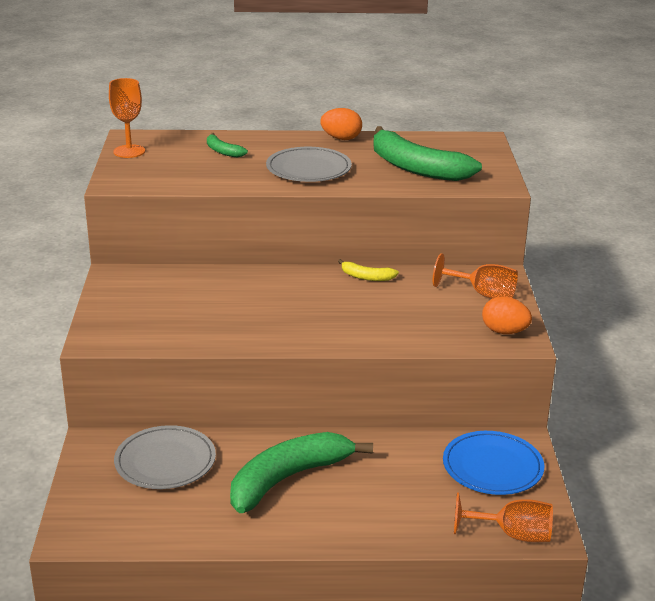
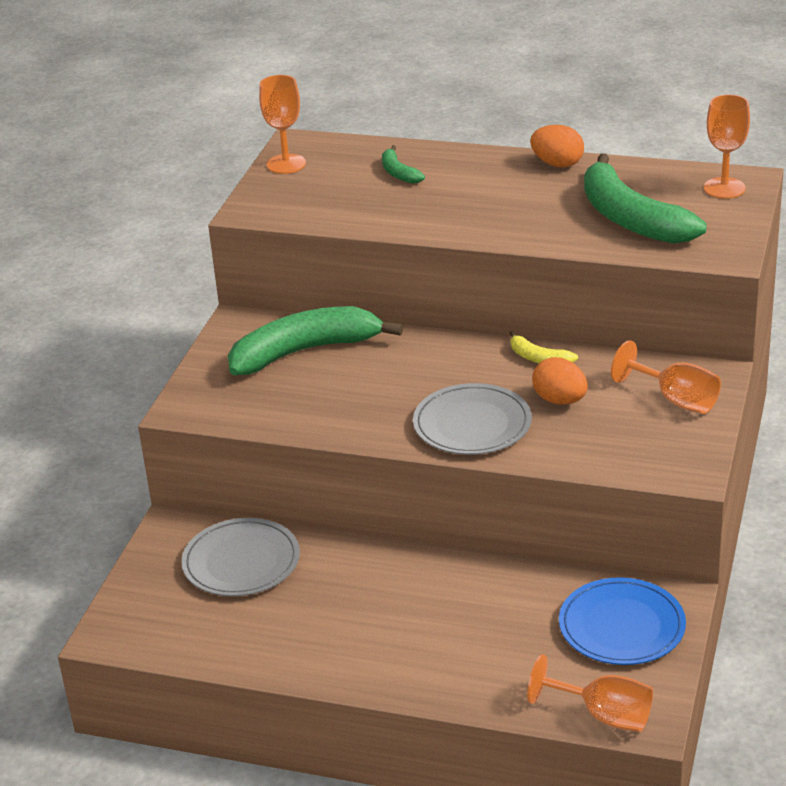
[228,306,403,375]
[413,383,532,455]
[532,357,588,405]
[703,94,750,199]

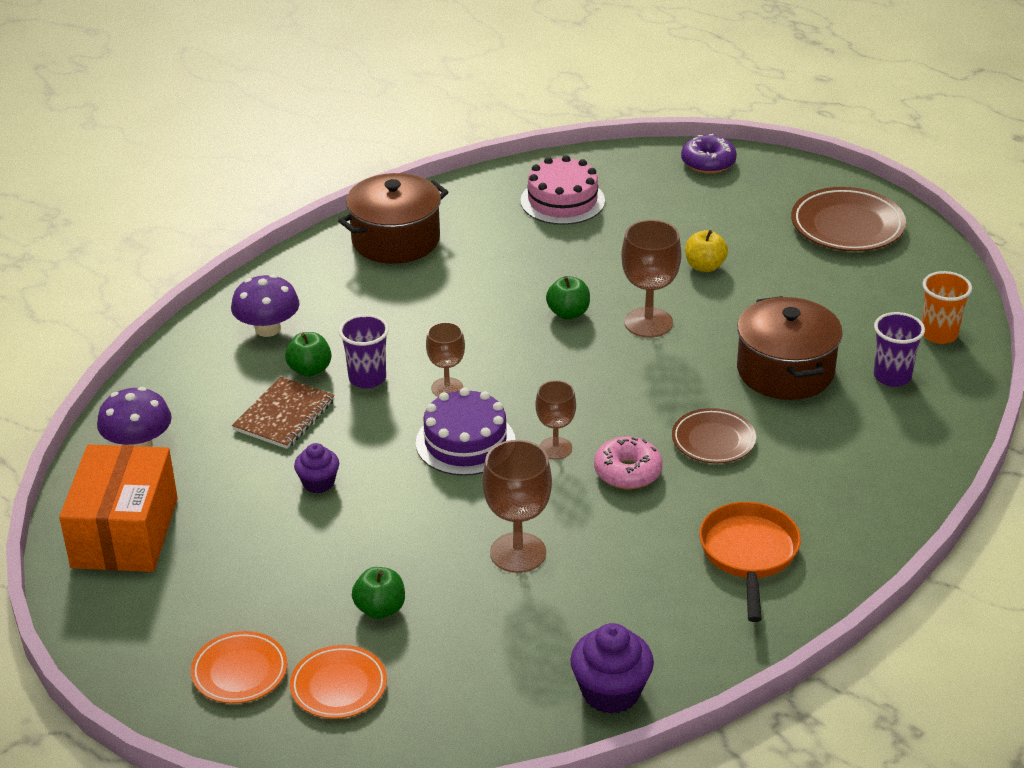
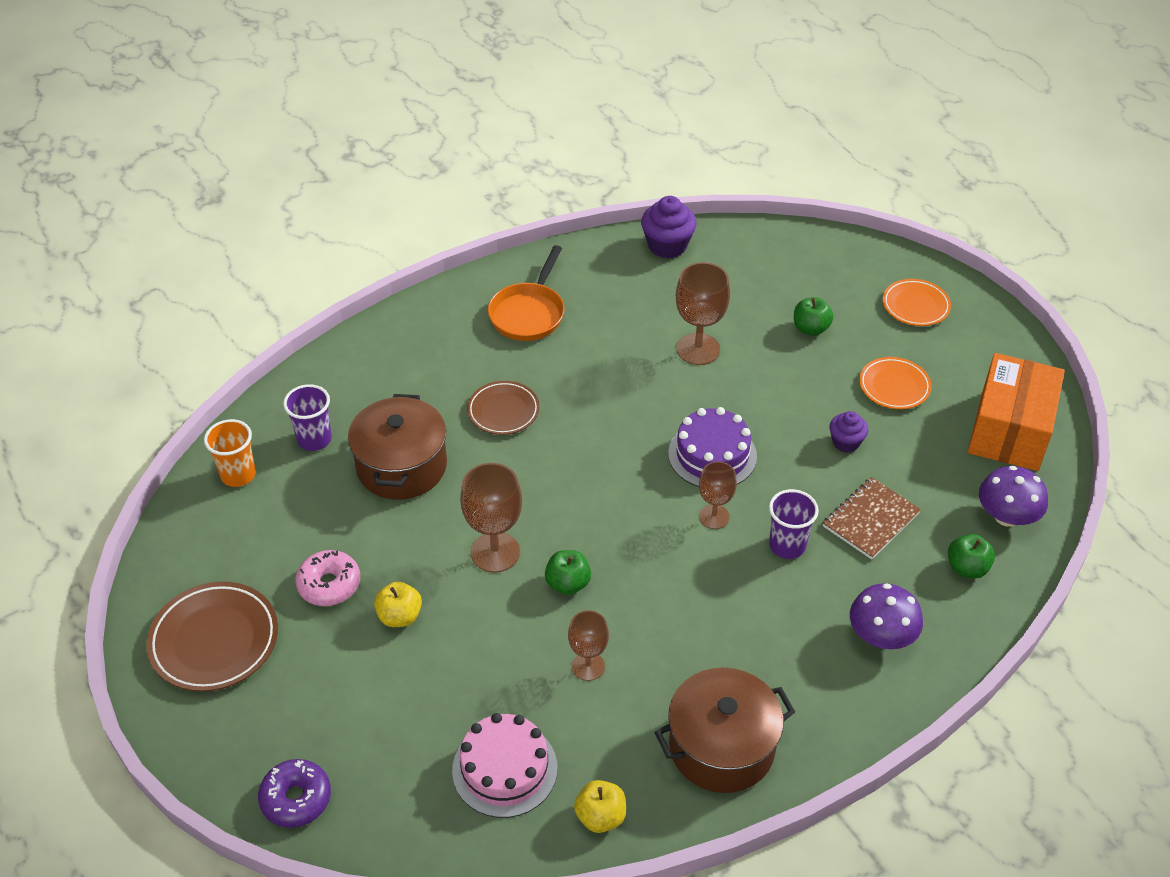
[948,534,995,579]
[859,357,932,409]
[568,610,609,681]
[295,550,360,606]
[574,780,626,833]

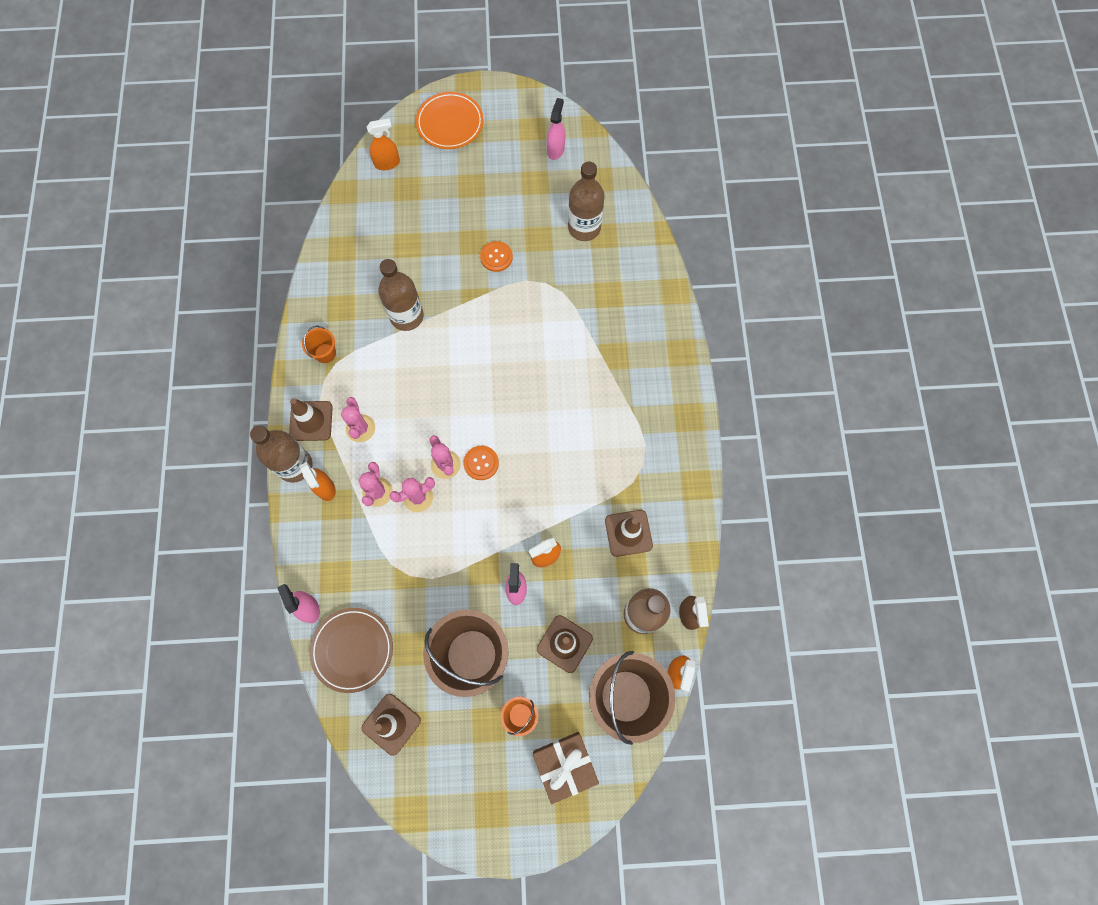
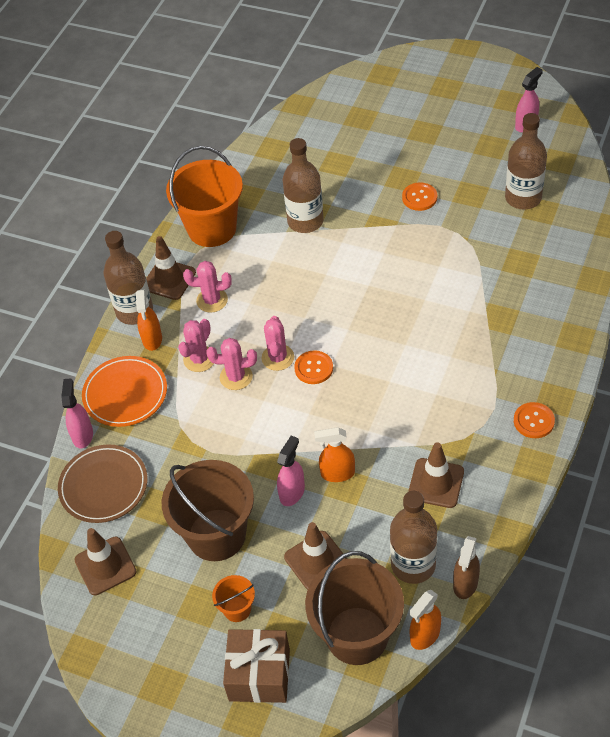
[166,146,243,247]
[183,261,232,313]
[366,118,400,170] (first image)
[82,356,167,427]
[514,402,555,438]

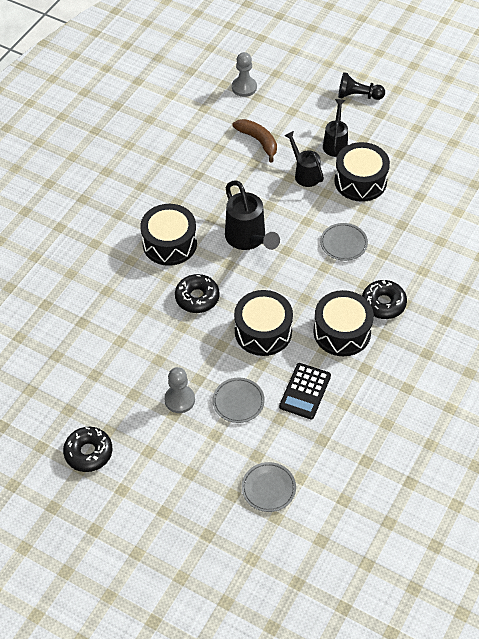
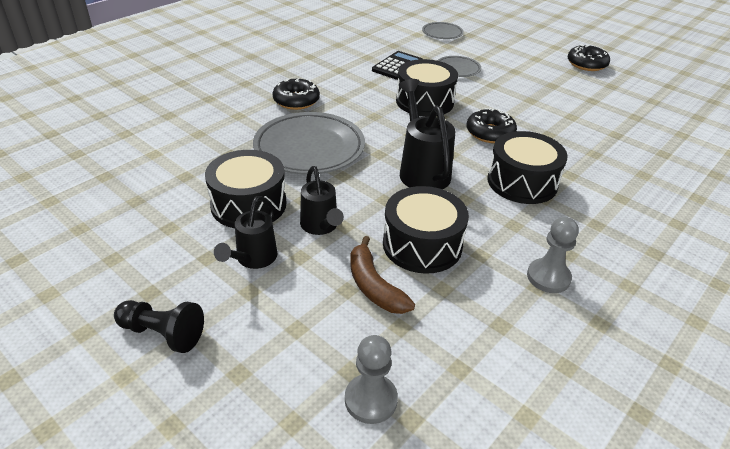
[527,217,579,293]
[383,186,469,274]
[253,112,365,174]

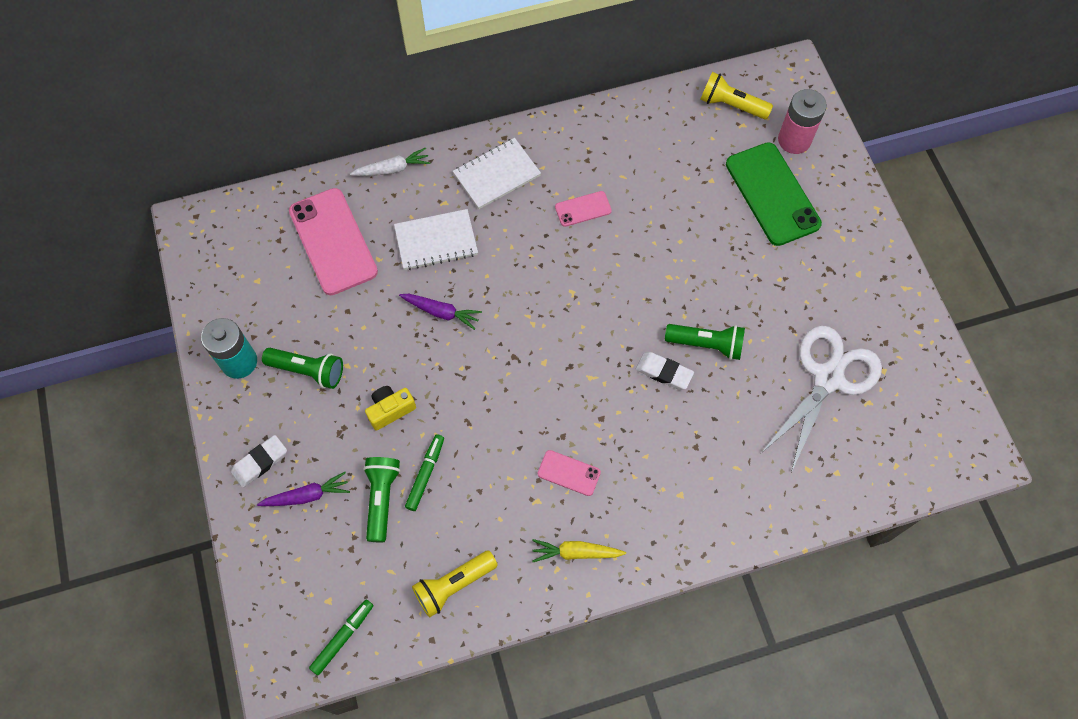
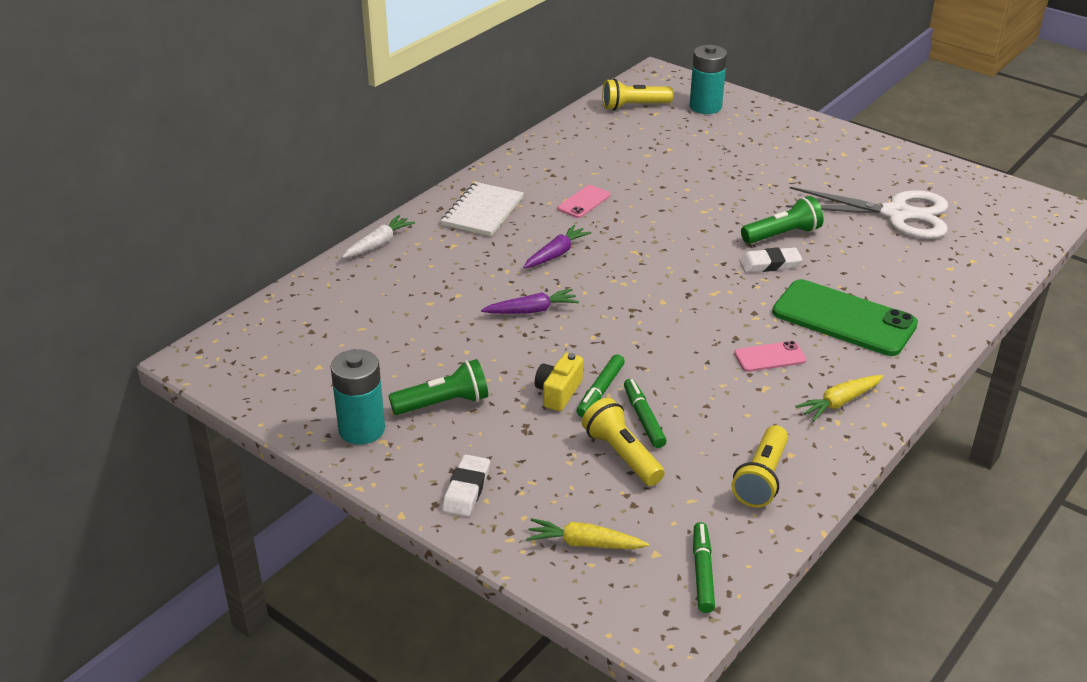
[523,225,592,269]
[289,188,378,295] (first image)
[582,398,665,486]
[394,209,478,270] (first image)
[772,279,918,356]
[786,187,948,239]
[689,45,727,114]
[526,518,649,549]
[577,354,625,417]

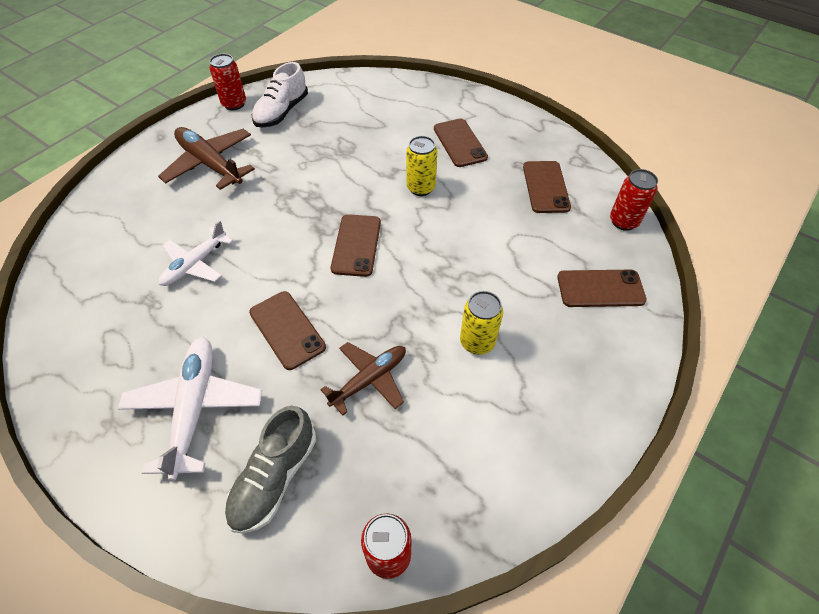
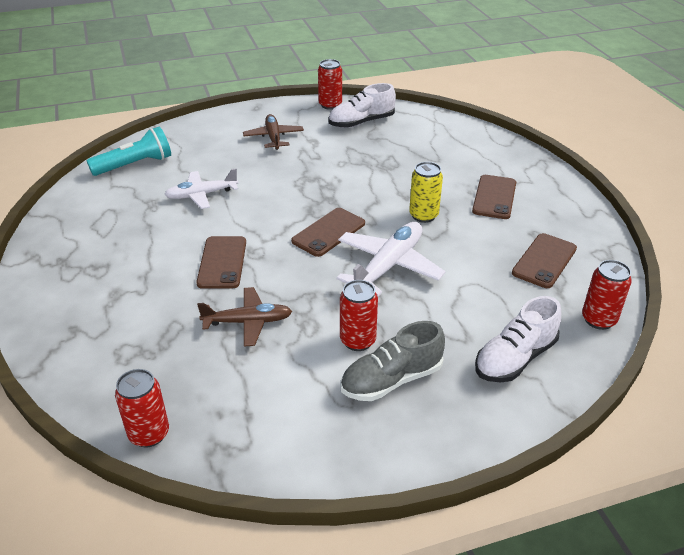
[337,222,446,296]
[243,114,304,150]
[341,321,445,401]
[340,280,378,351]
[475,296,561,382]
[87,127,171,176]

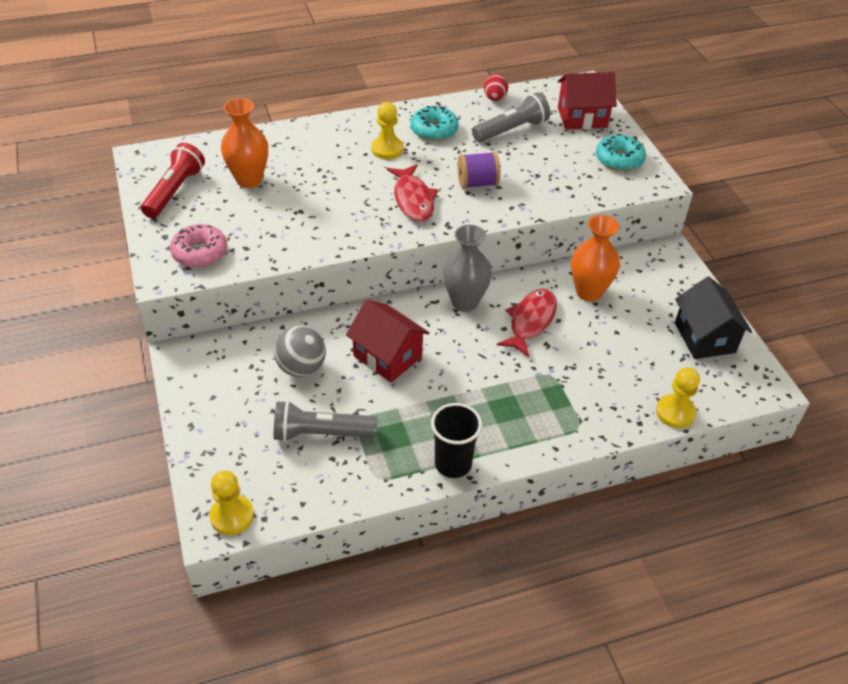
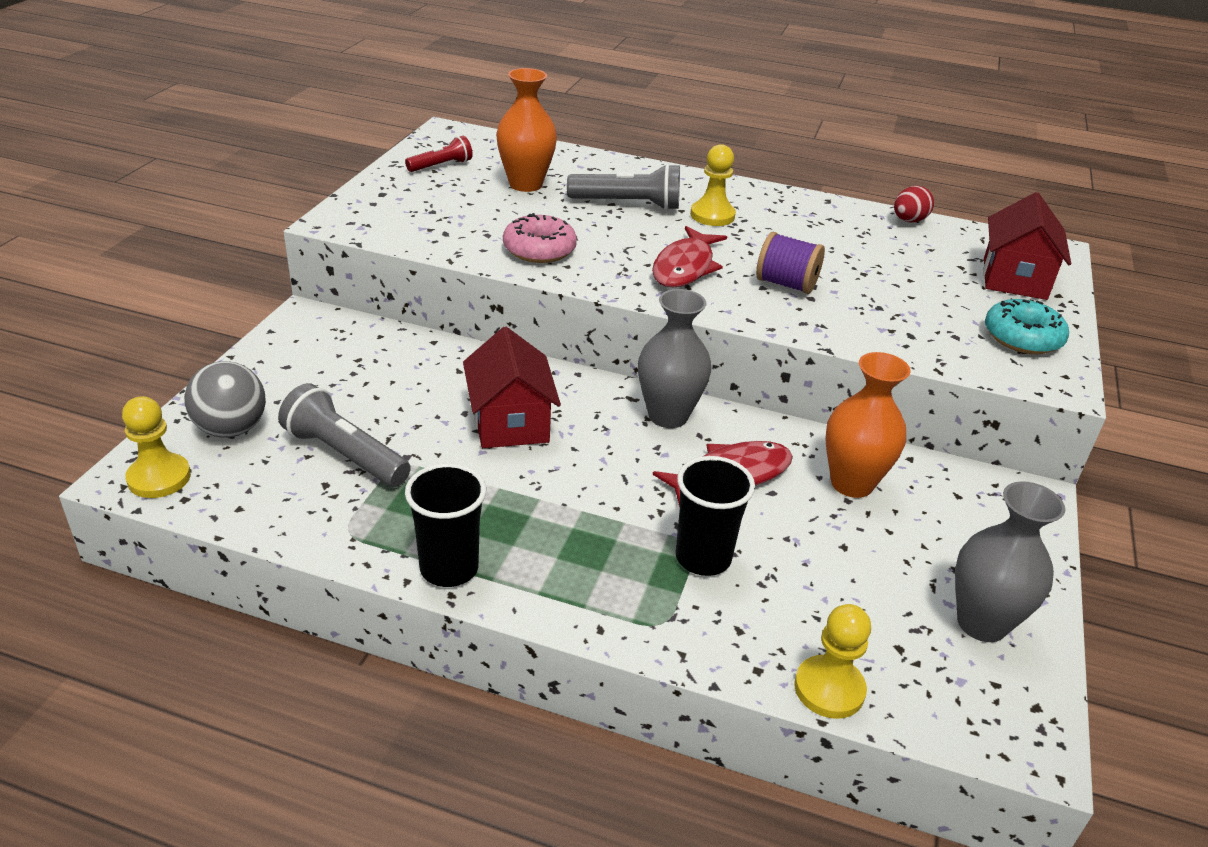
[405,136,473,172]
[503,213,577,263]
[184,361,266,438]
[410,106,458,141] (first image)
[567,164,680,211]
[983,192,1071,300]
[955,481,1066,642]
[676,456,755,576]

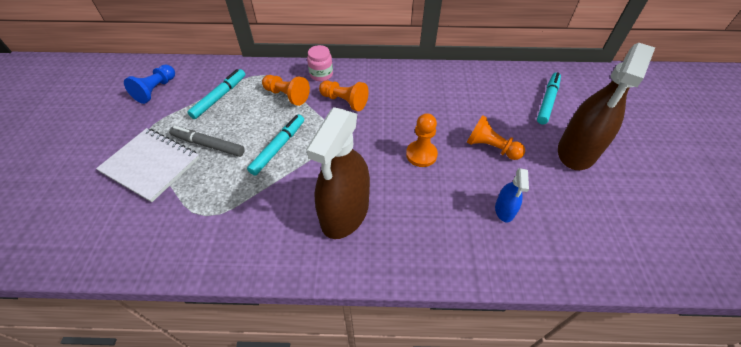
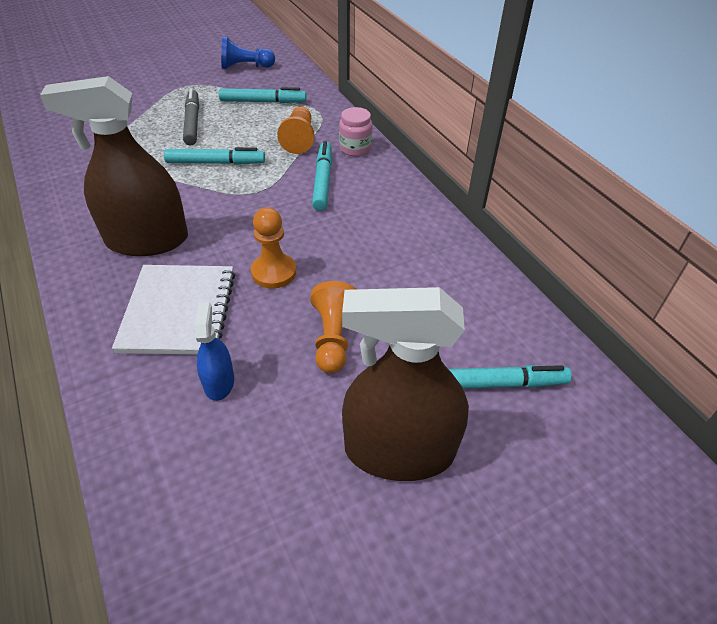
[112,265,235,355]
[312,141,332,211]
[195,302,234,401]

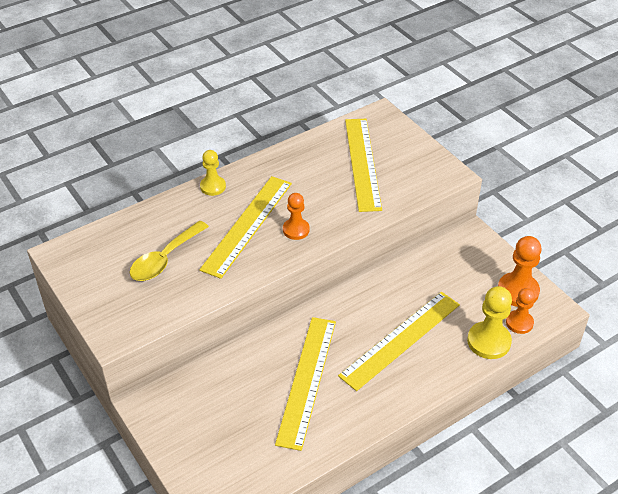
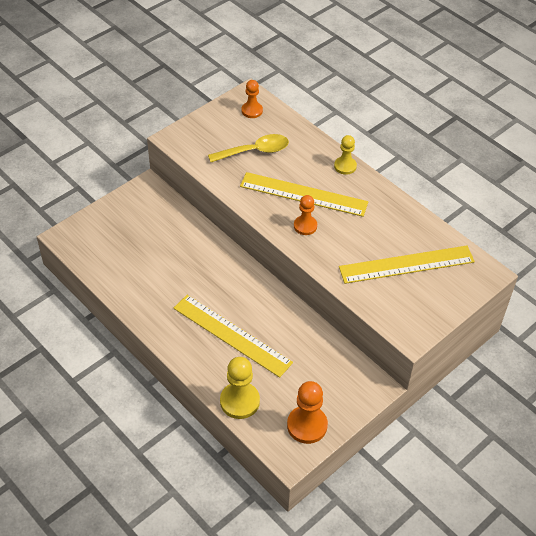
[208,134,289,162]
[275,317,336,451] (first image)
[242,80,263,118]

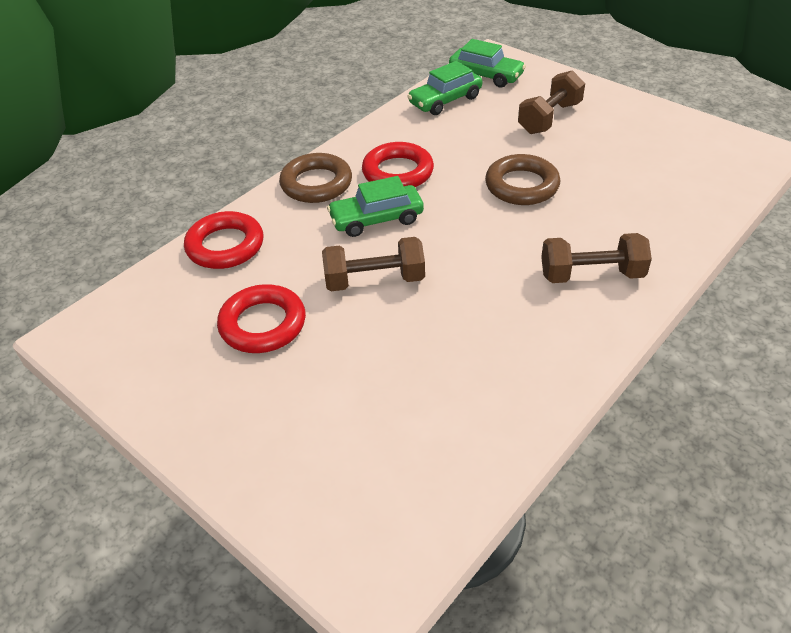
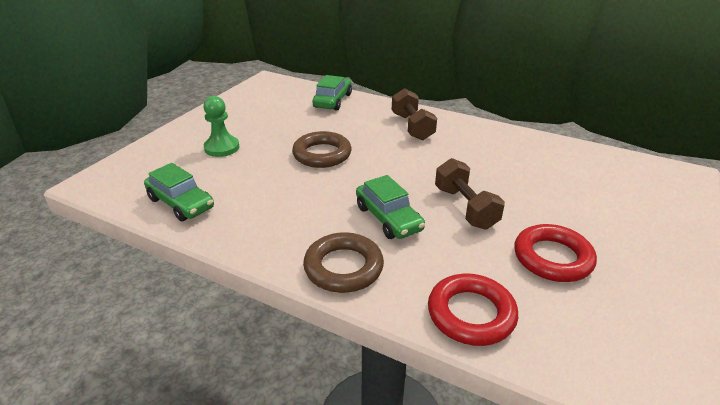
[362,142,434,187] (first image)
[312,75,352,111]
[204,96,240,157]

